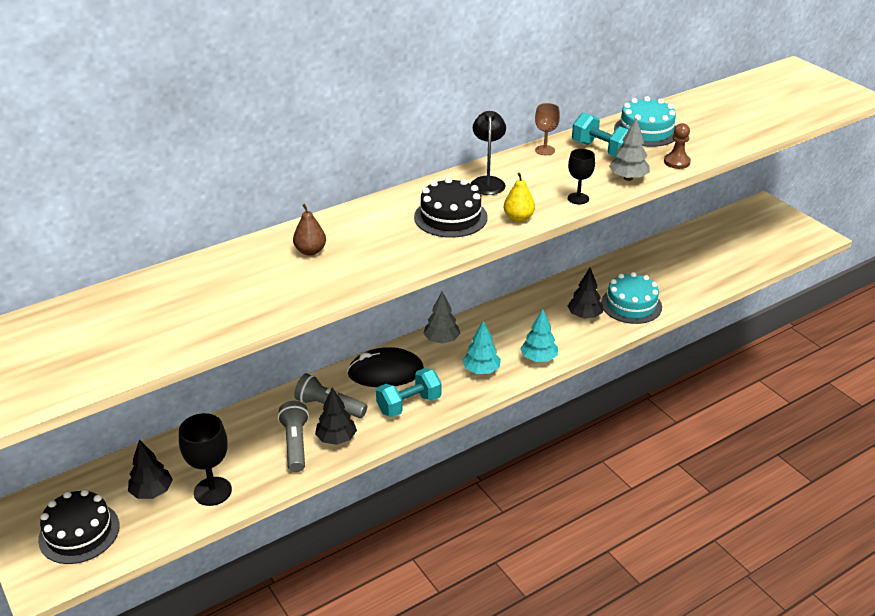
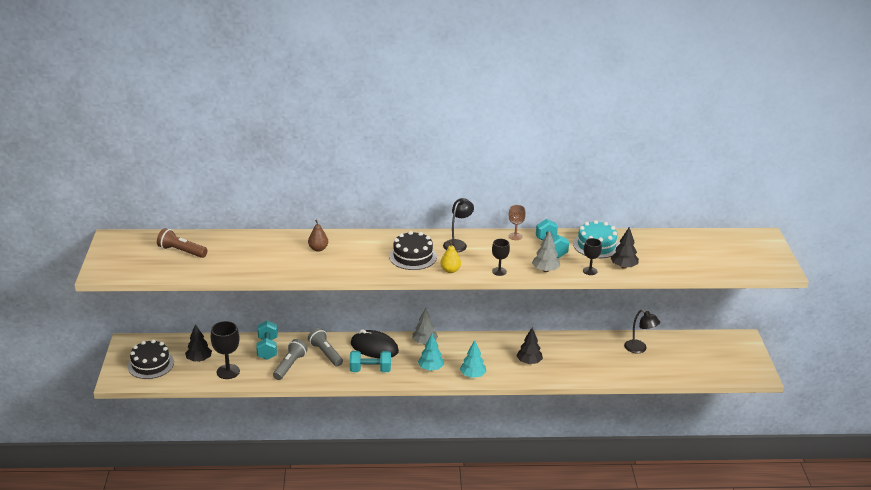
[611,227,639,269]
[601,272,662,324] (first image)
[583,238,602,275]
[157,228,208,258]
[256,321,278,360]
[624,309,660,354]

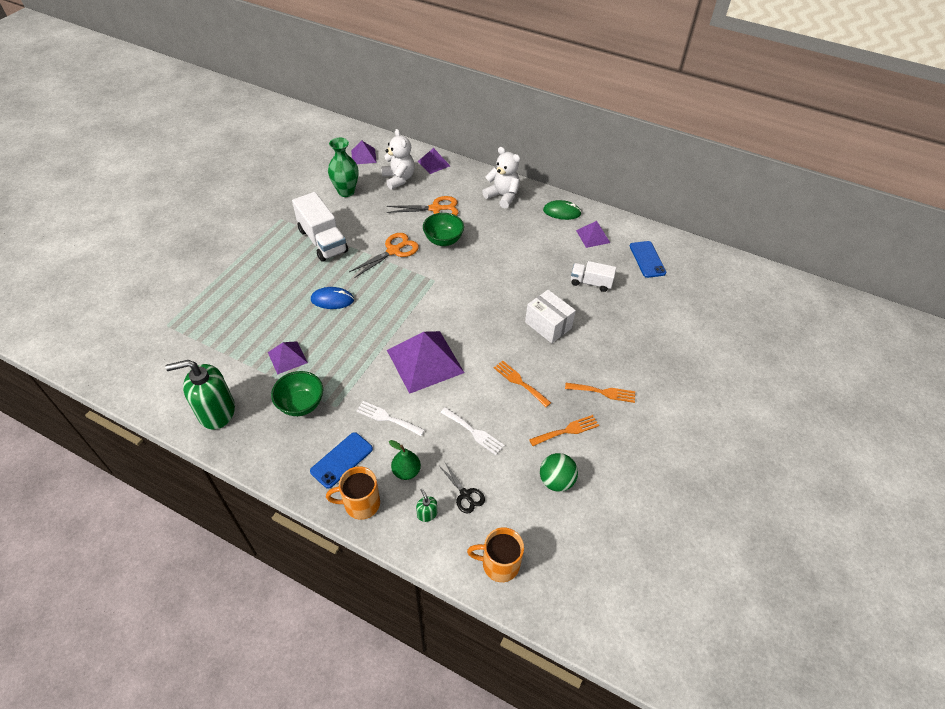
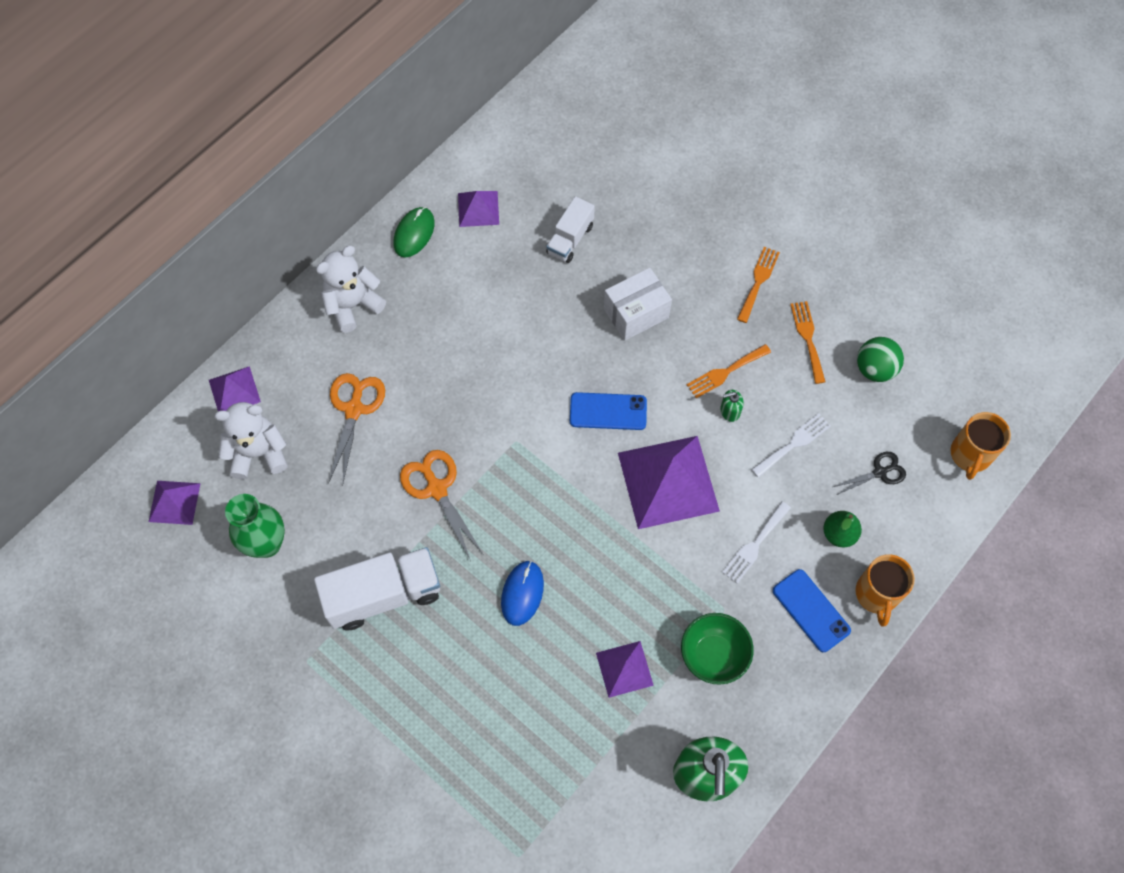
[720,390,744,422]
[423,213,464,246] (first image)
[570,392,647,430]

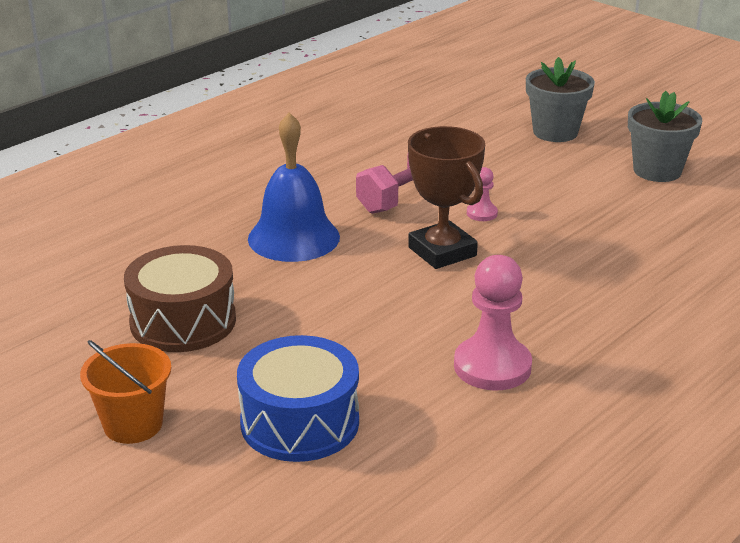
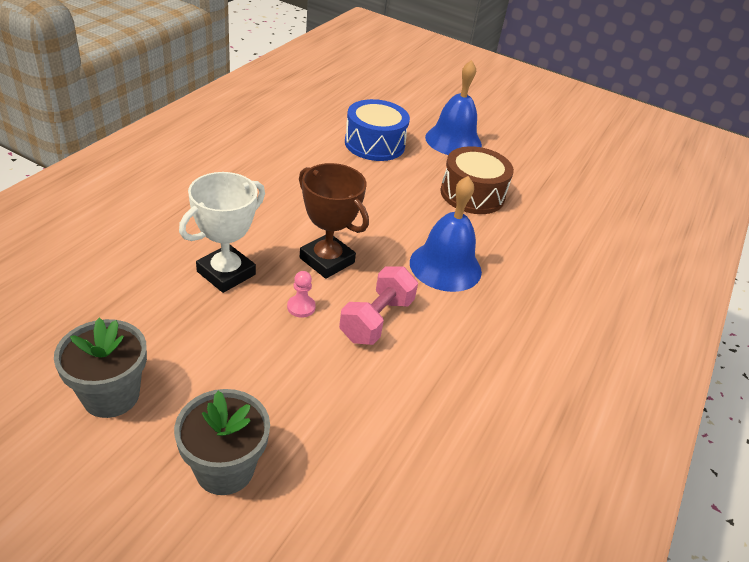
[425,60,482,155]
[454,255,532,391] (first image)
[179,172,265,293]

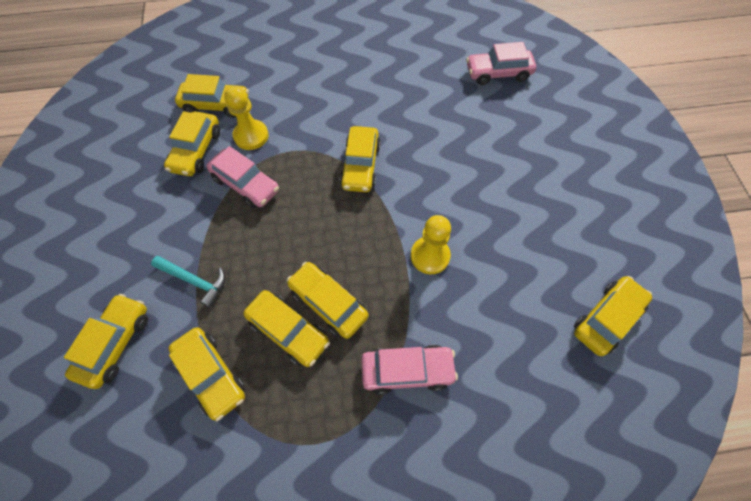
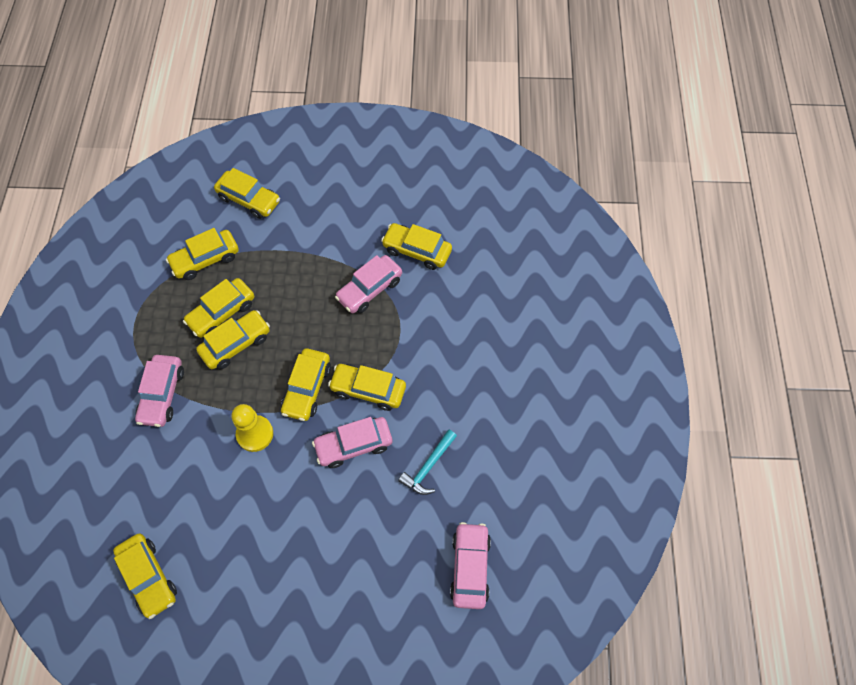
[398,430,457,495]
[281,348,331,421]
[224,86,268,150] (first image)
[312,417,392,468]

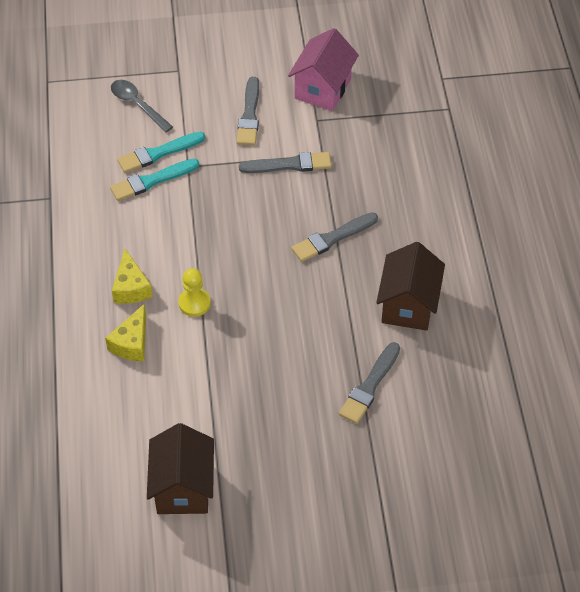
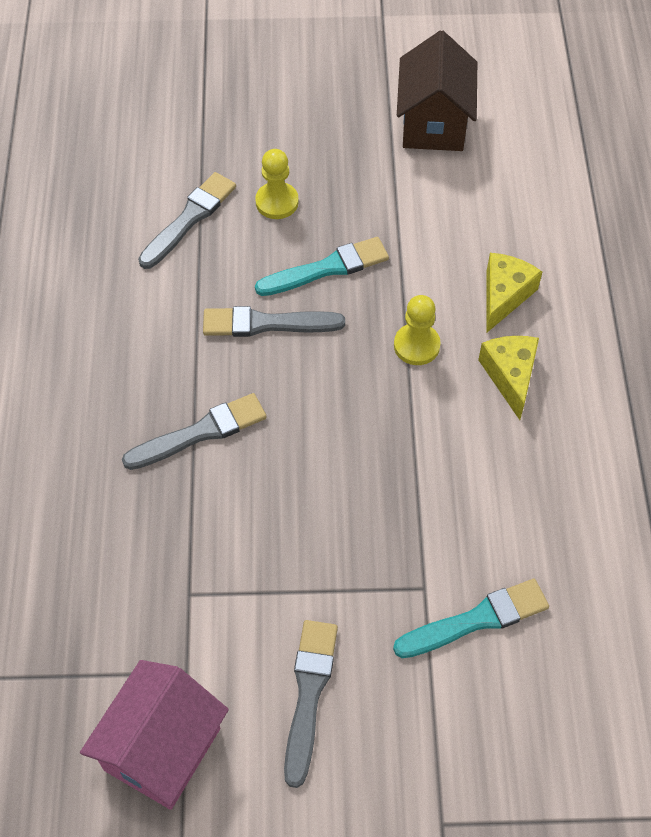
[255,237,389,296]
[111,80,173,132] (first image)
[203,306,345,337]
[376,242,445,331] (first image)
[255,149,299,219]

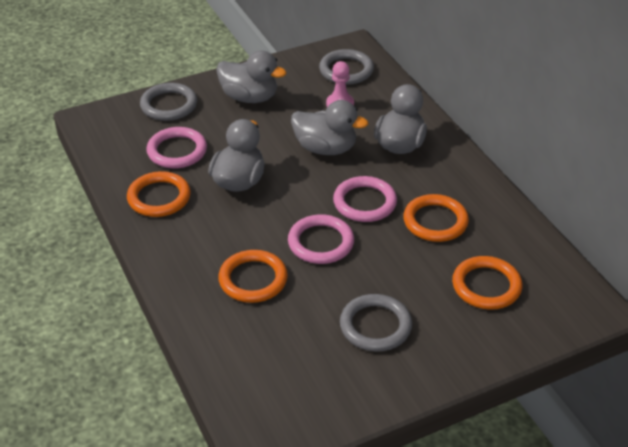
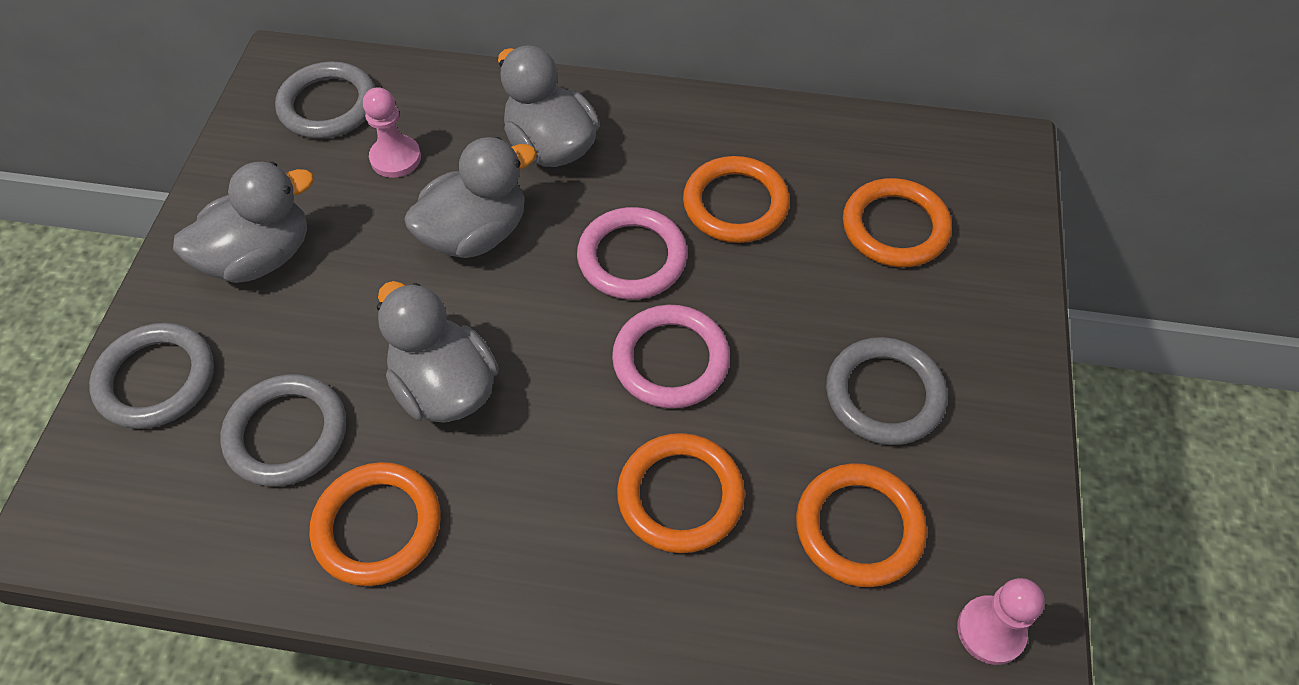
[220,374,346,487]
[796,463,927,587]
[957,578,1045,665]

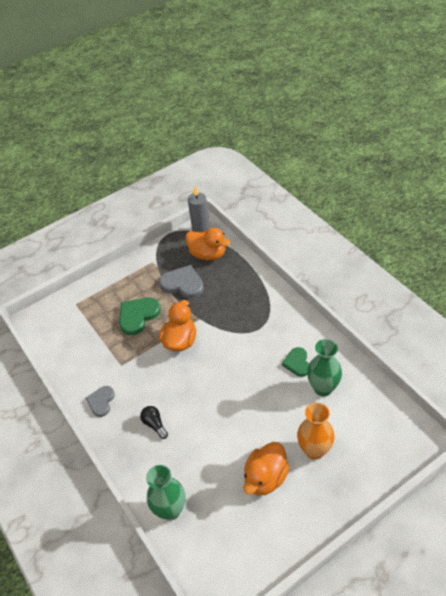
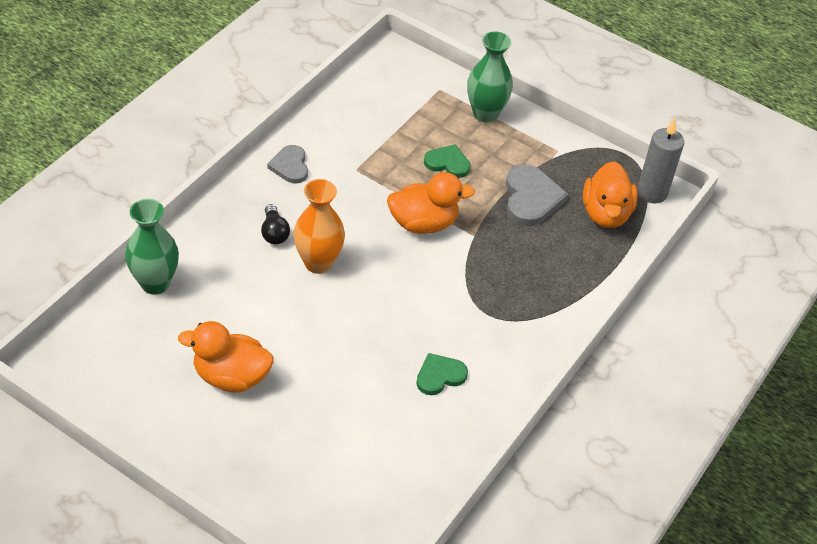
[267,145,308,184]
[424,144,470,178]
[261,204,290,244]
[293,179,345,274]
[467,32,513,122]

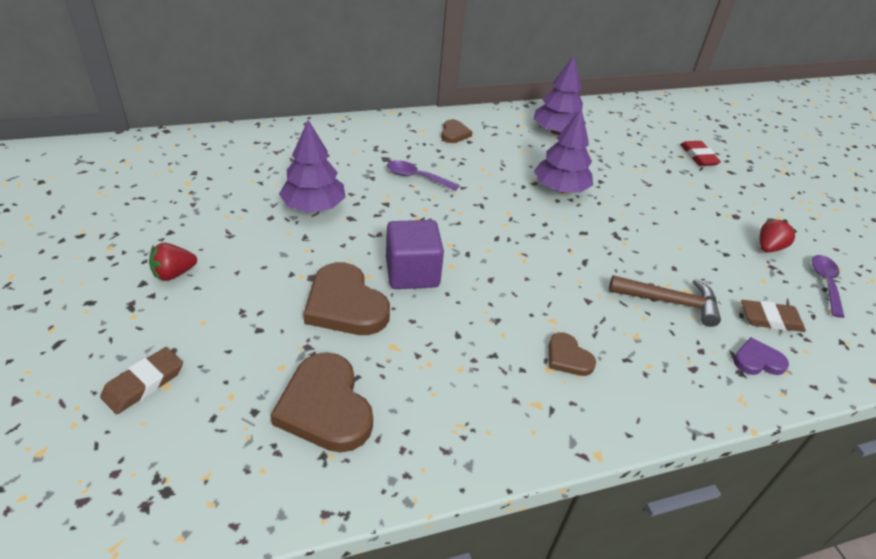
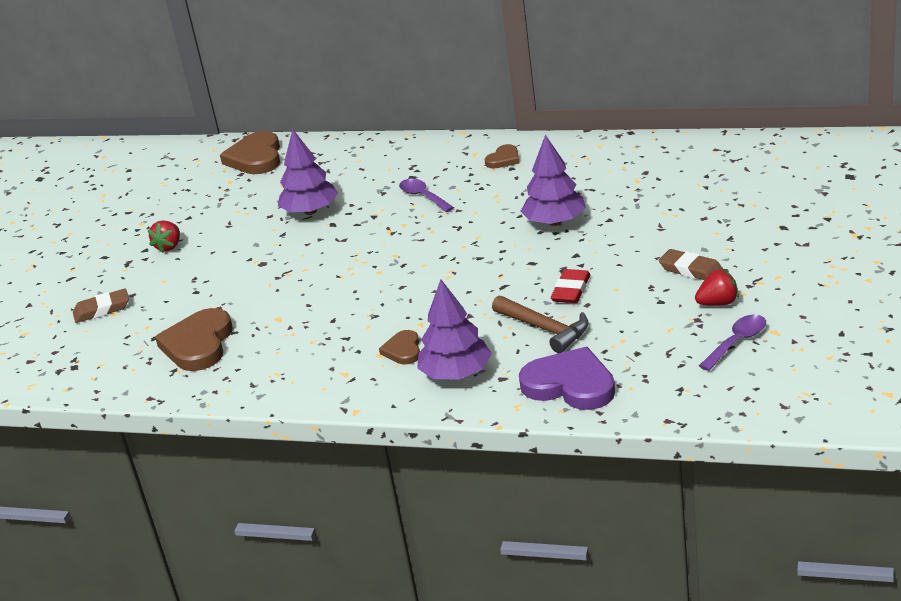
[148,220,180,253]
[220,131,280,174]
[386,220,444,289] (first image)
[417,279,492,379]
[551,269,590,303]
[519,347,615,410]
[659,249,724,280]

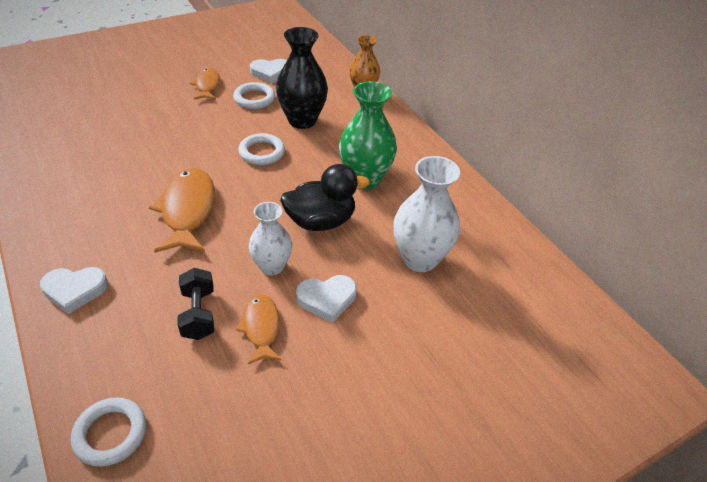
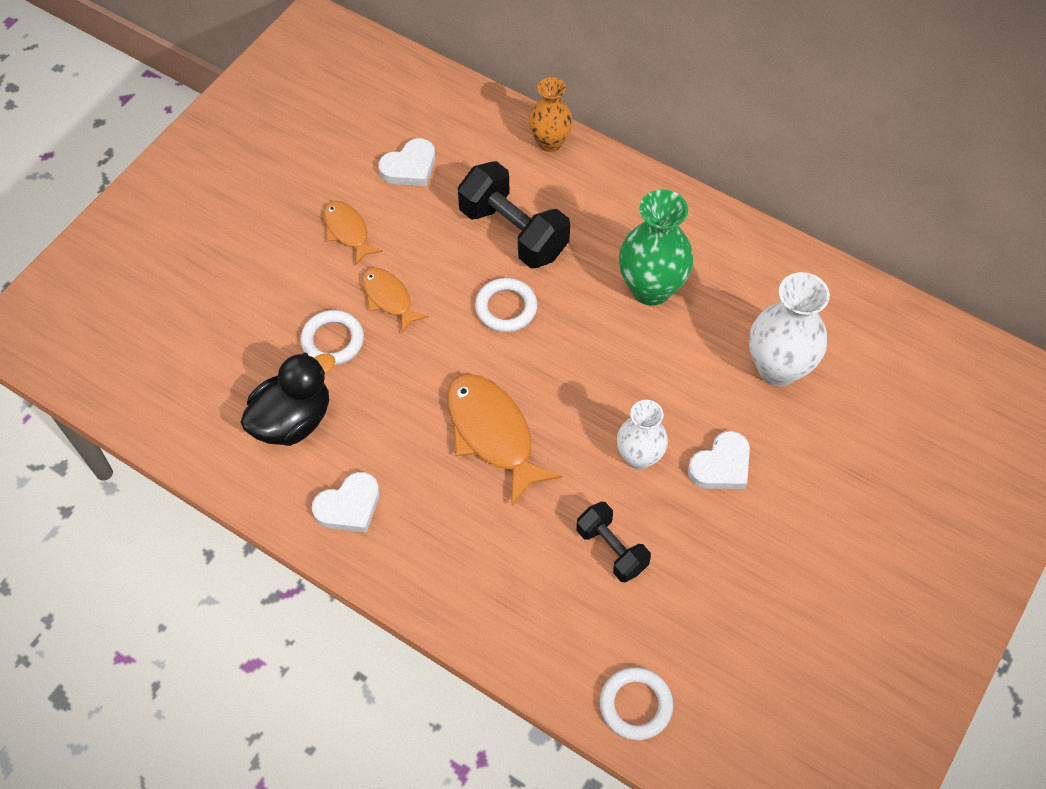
[312,472,380,533]
[300,310,364,366]
[362,268,428,333]
[458,161,570,268]
[240,352,335,446]

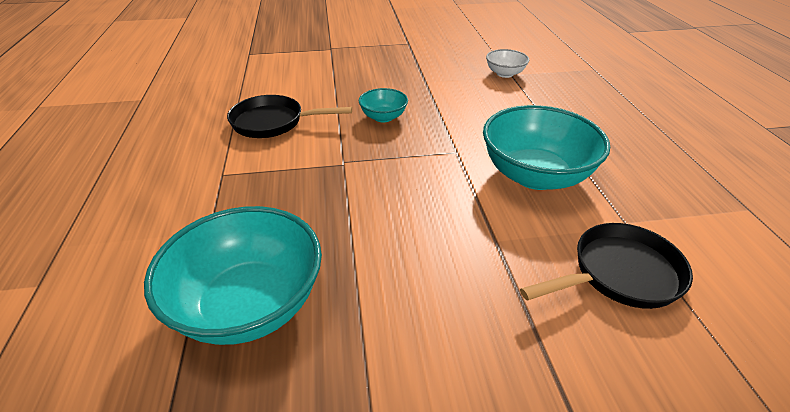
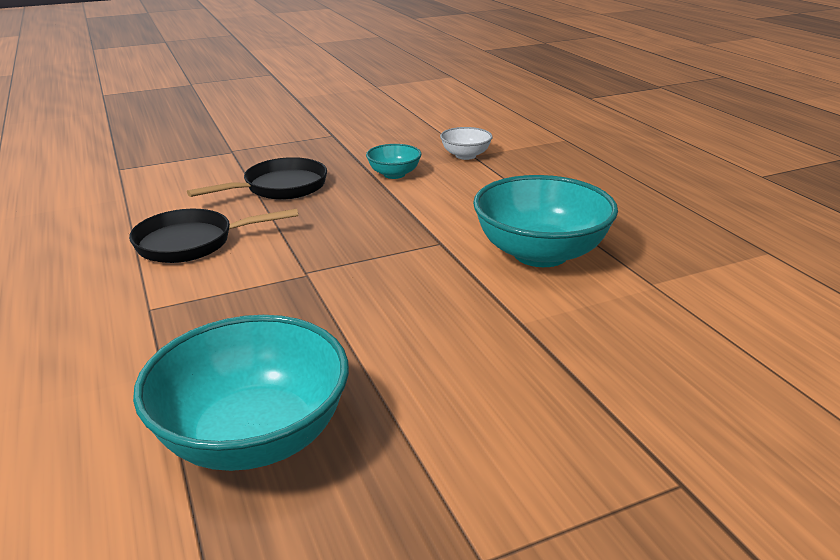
[366,144,422,179]
[187,157,327,200]

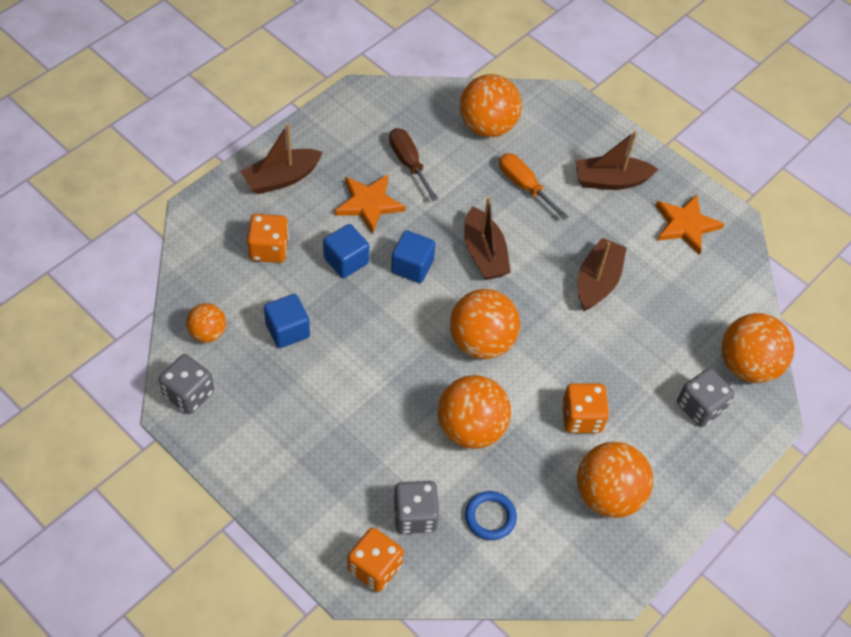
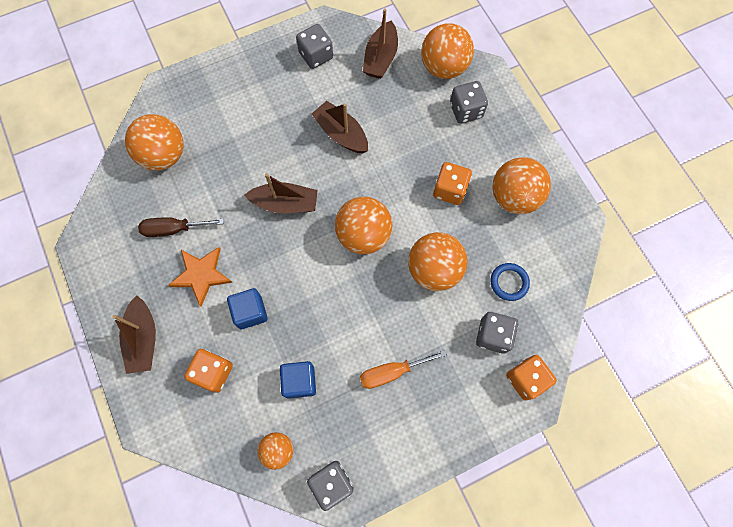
[391,230,436,283] (first image)
[360,350,447,389]
[363,8,398,79]
[296,24,333,69]

